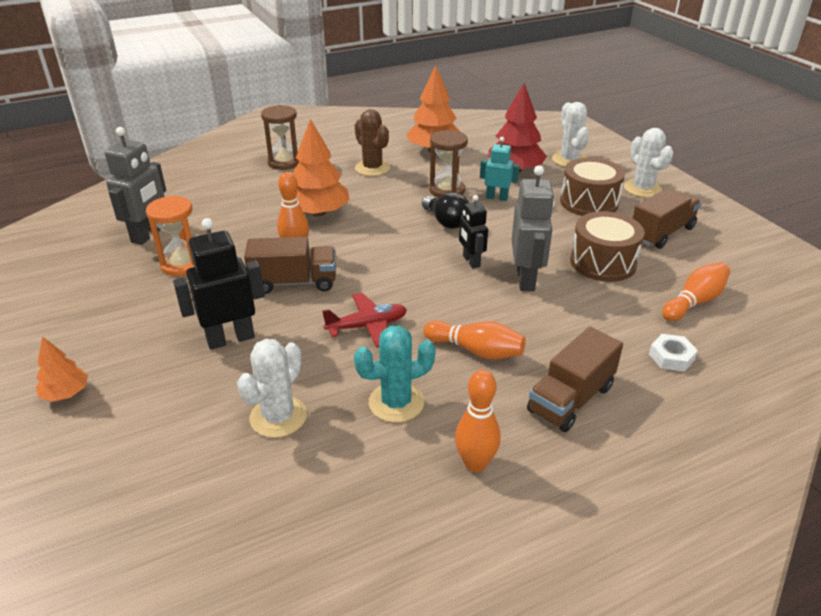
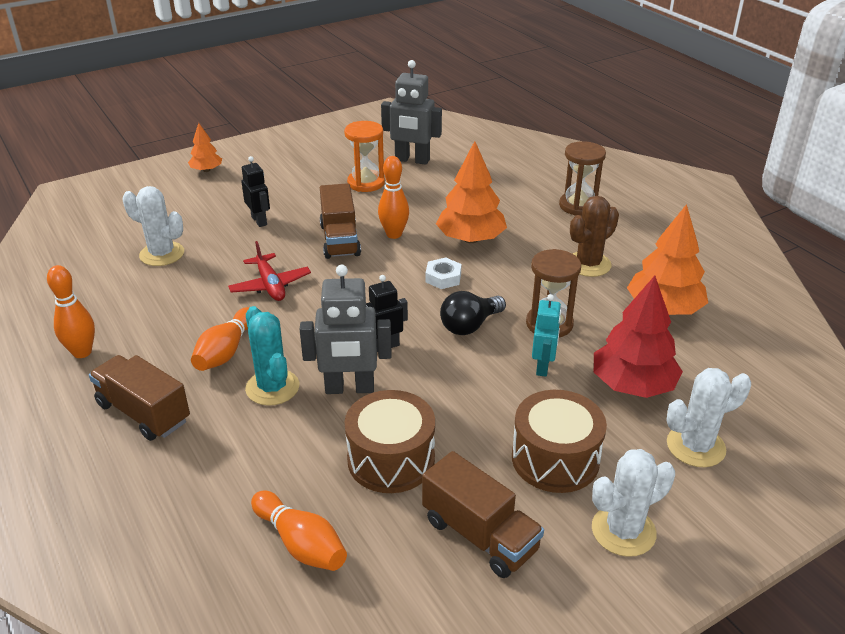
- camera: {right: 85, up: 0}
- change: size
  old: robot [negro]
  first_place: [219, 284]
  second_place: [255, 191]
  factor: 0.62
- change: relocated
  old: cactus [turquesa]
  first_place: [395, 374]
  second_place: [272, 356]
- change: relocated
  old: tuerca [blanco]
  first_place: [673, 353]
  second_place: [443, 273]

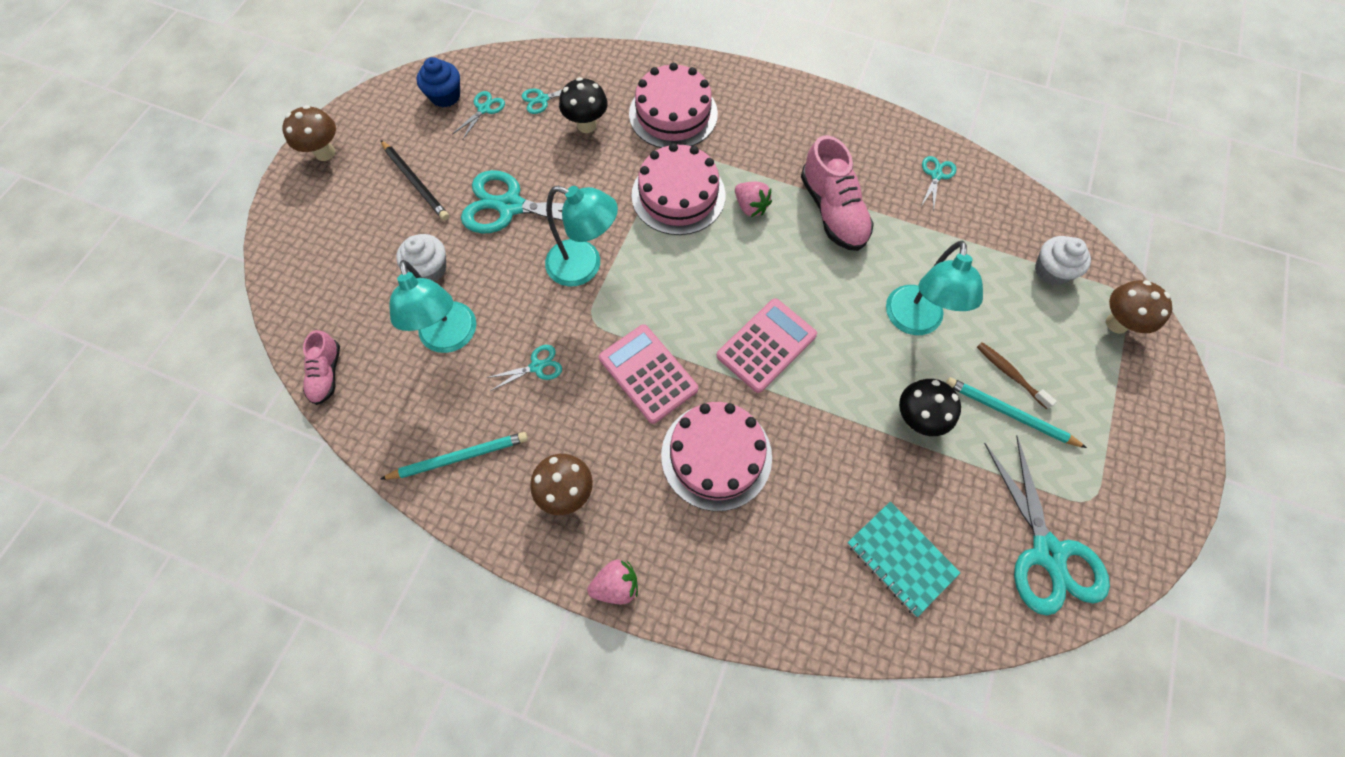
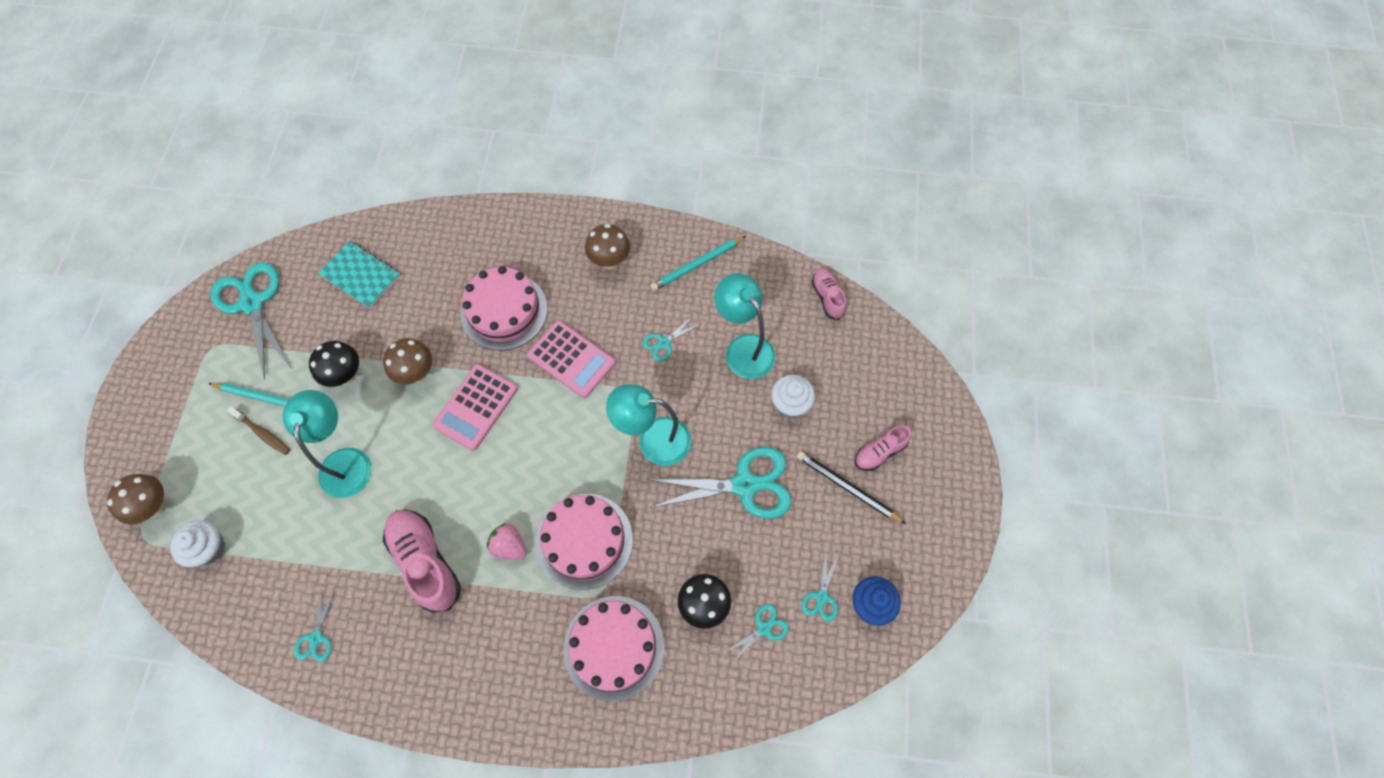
- camera: {right: 165, up: 0}
- change: relocated
  old: seta [marrón]
  first_place: [309, 133]
  second_place: [407, 361]
- change: missing
  old: fresa [rosa]
  first_place: [612, 581]
- change: appeared
  new: zapato [rosa]
  second_place: [883, 448]

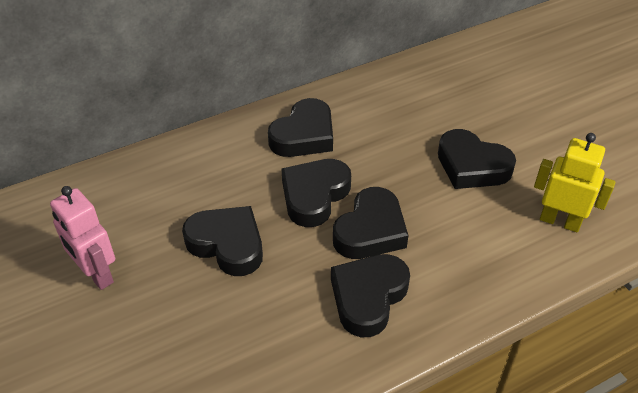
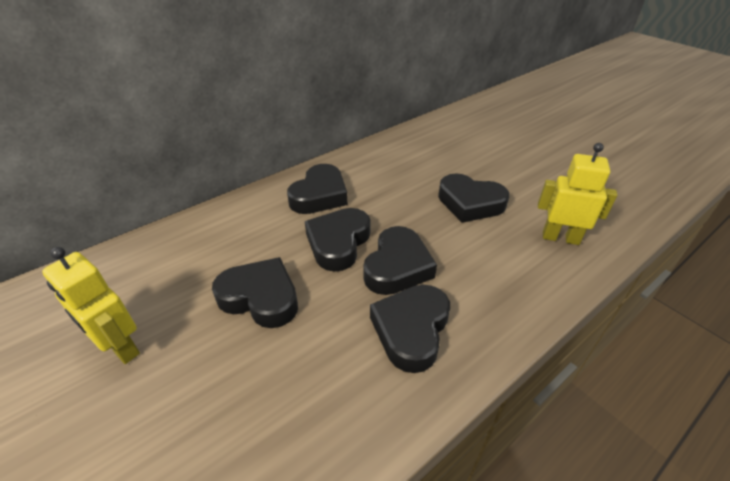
- camera: {right: -10, up: -5}
- change: colour
  old: robot [rosa]
  new: robot [amarillo]
  first_place: [82, 238]
  second_place: [91, 305]

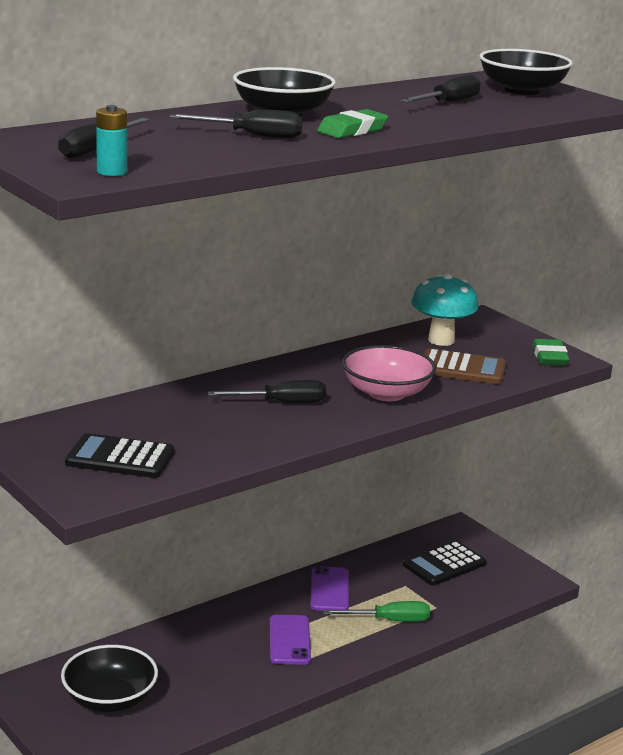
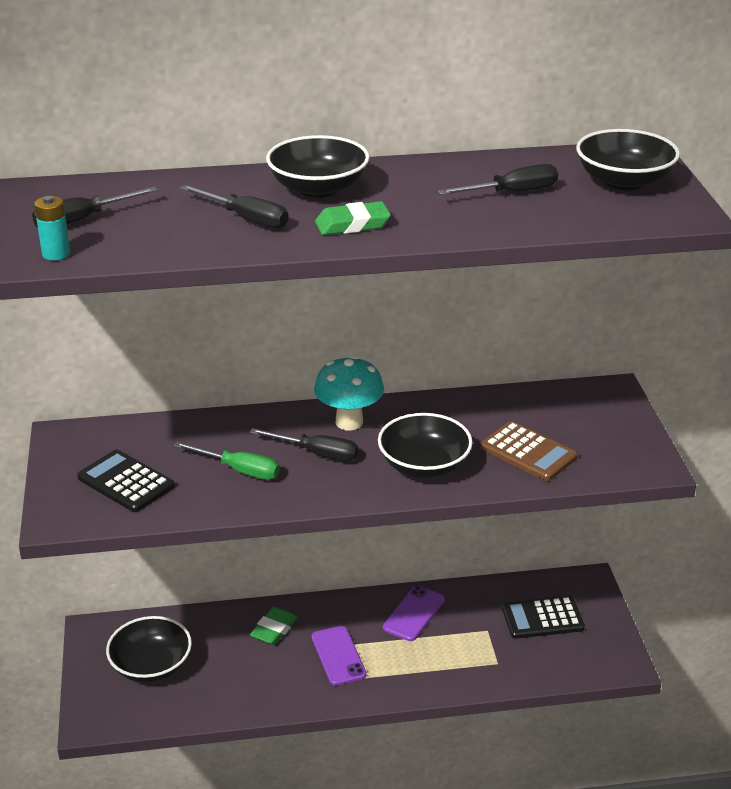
- camera: {right: 30, up: 10}
- change: relocated
  old: seta [turquesa]
  first_place: [445, 309]
  second_place: [349, 393]
- change: relocated
  old: goma de borrar [verde]
  first_place: [551, 352]
  second_place: [274, 626]
- change: colour
  old: cuenco [rosa]
  new: cuenco [negro]
  first_place: [389, 373]
  second_place: [425, 445]
- change: relocated
  old: destornillador [verde]
  first_place: [377, 611]
  second_place: [227, 461]
- change: spun
  old: móvil [morado]
  first_place: [290, 640]
  second_place: [339, 656]
  degrees: -45

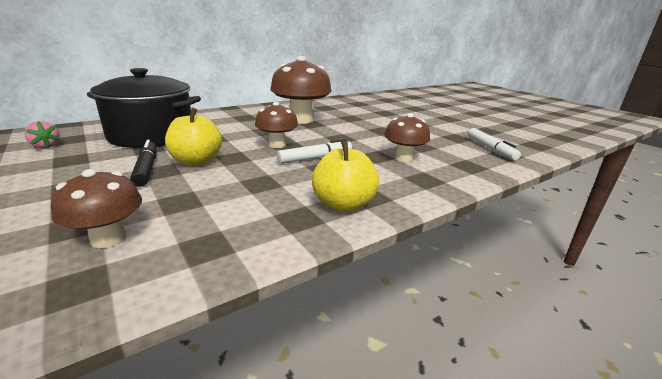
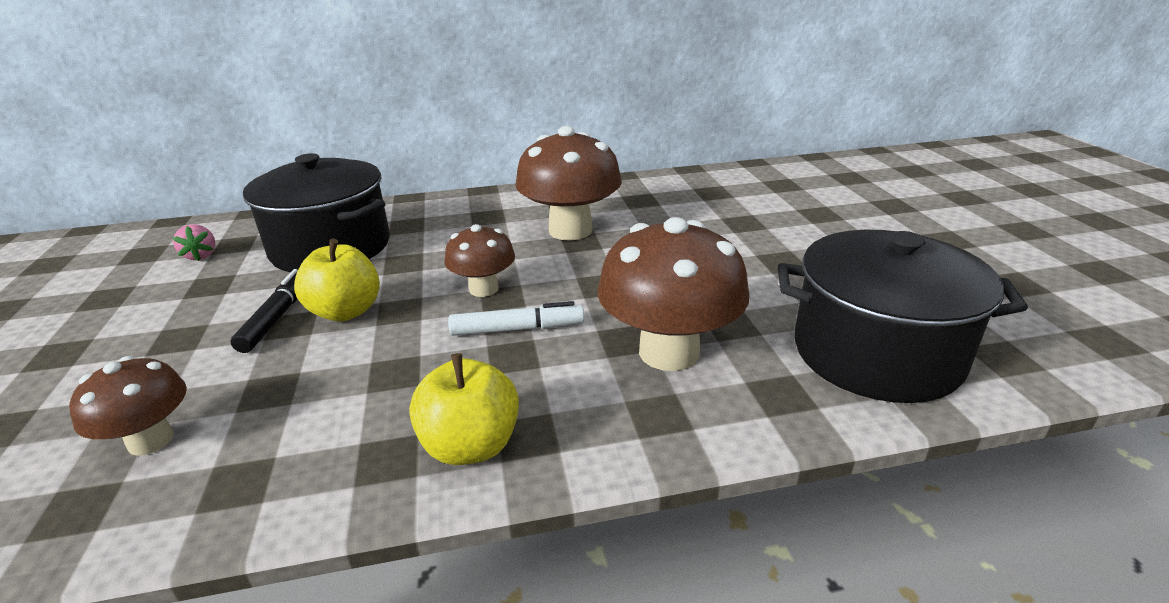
- camera: {right: 25, up: 5}
- change: size
  old: seta [marrón]
  first_place: [407, 137]
  second_place: [673, 294]
  factor: 1.75
- change: exchanged
  old: rotulador [blanco]
  new: olla [negro]
  first_place: [494, 144]
  second_place: [903, 316]

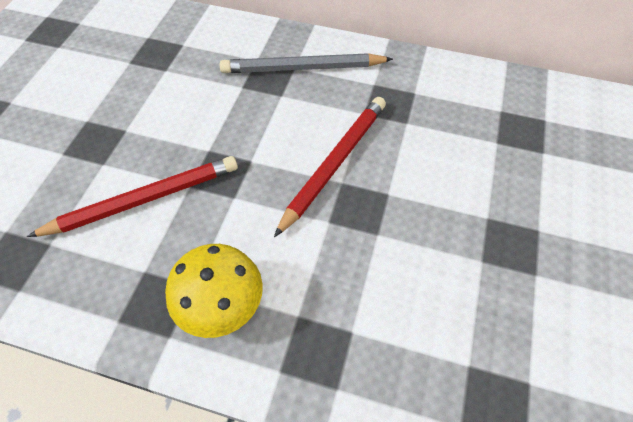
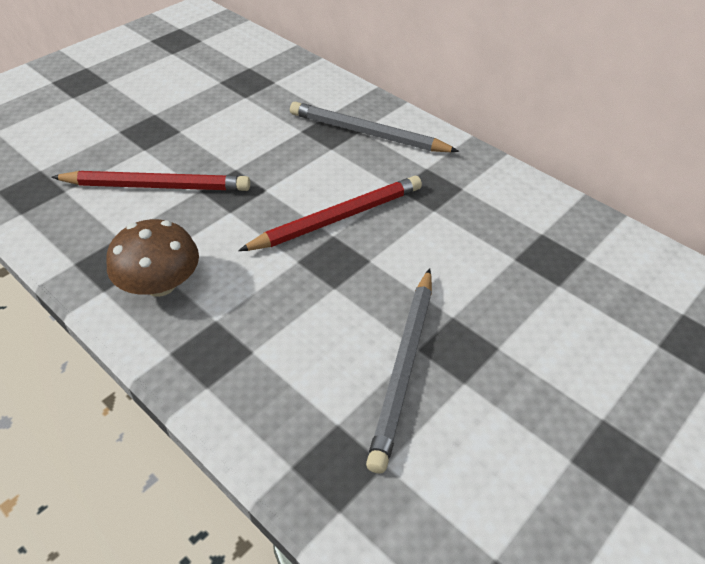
- camera: {right: 25, up: -10}
- change: colour
  old: seta [amarillo]
  new: seta [marrón]
  first_place: [214, 291]
  second_place: [153, 258]
- change: appeared
  new: lápiz [gris]
  second_place: [399, 371]

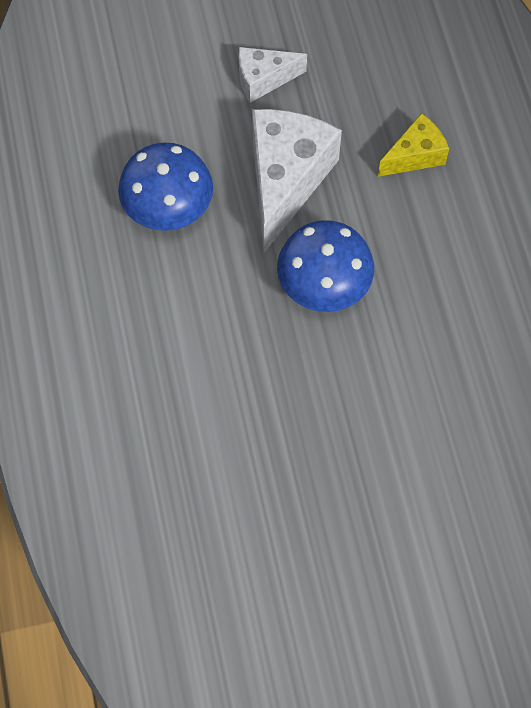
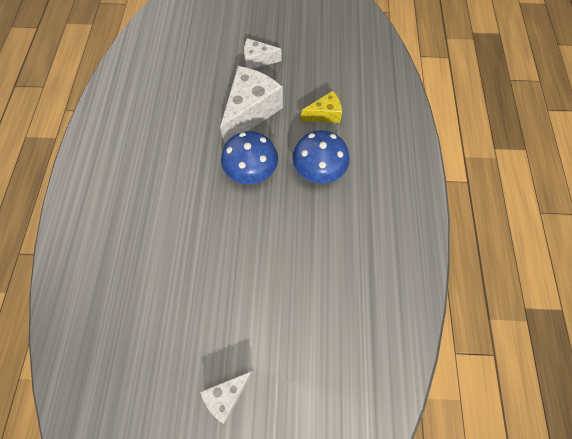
- camera: {right: 15, up: 0}
- change: relocated
  old: seta [azul]
  first_place: [165, 187]
  second_place: [320, 156]
- change: appeared
  new: queso [blanco]
  second_place: [226, 397]

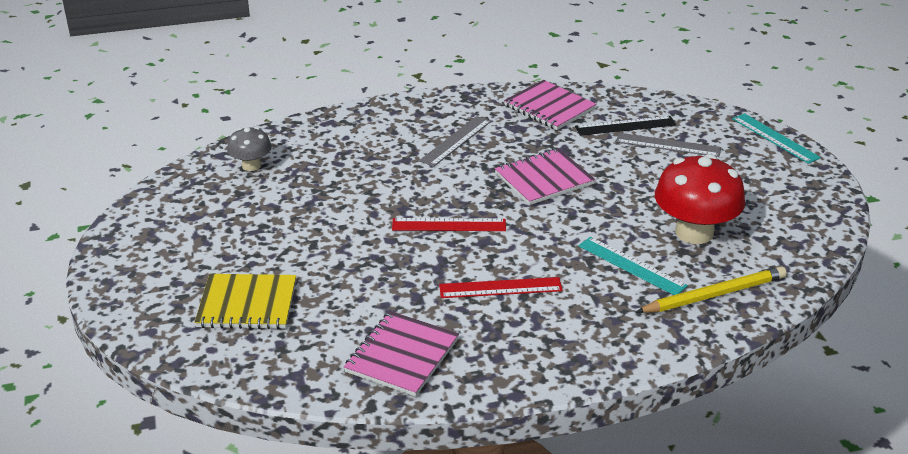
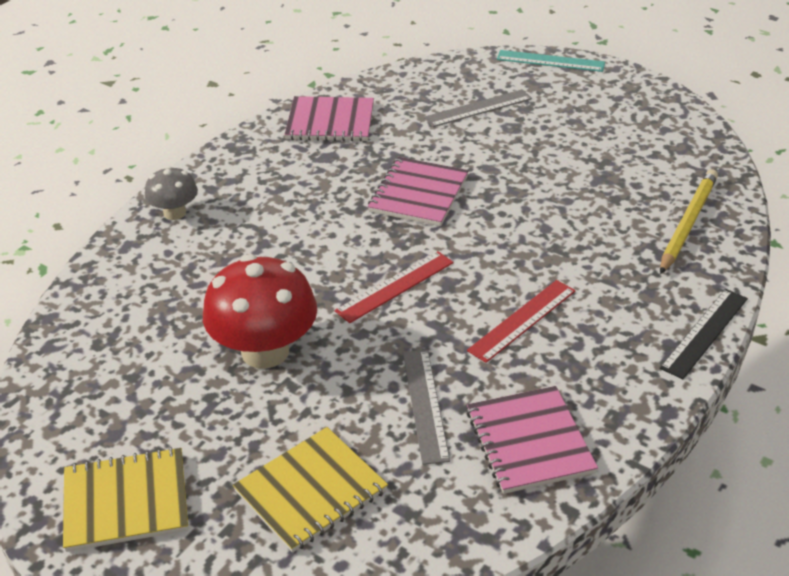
- camera: {right: -40, up: 5}
- change: relocated
  old: regla [gris]
  first_place: [455, 141]
  second_place: [426, 407]
- change: relocated
  old: regla [negro]
  first_place: [625, 126]
  second_place: [704, 334]
- change: relocated
  old: seta [gris]
  first_place: [249, 149]
  second_place: [171, 193]
- change: relocated
  old: seta [rojo]
  first_place: [700, 199]
  second_place: [260, 311]
- change: missing
  old: regla [turquesa]
  first_place: [633, 266]
- change: appeared
  new: cuaderno [amarillo]
  second_place: [125, 499]

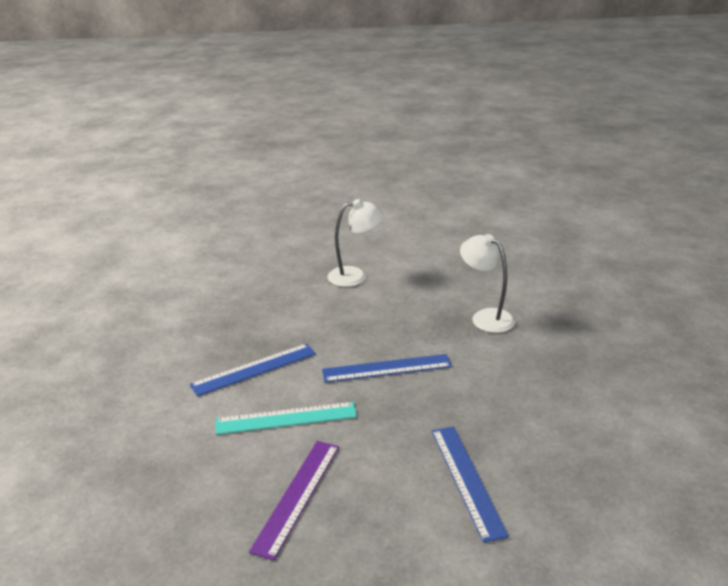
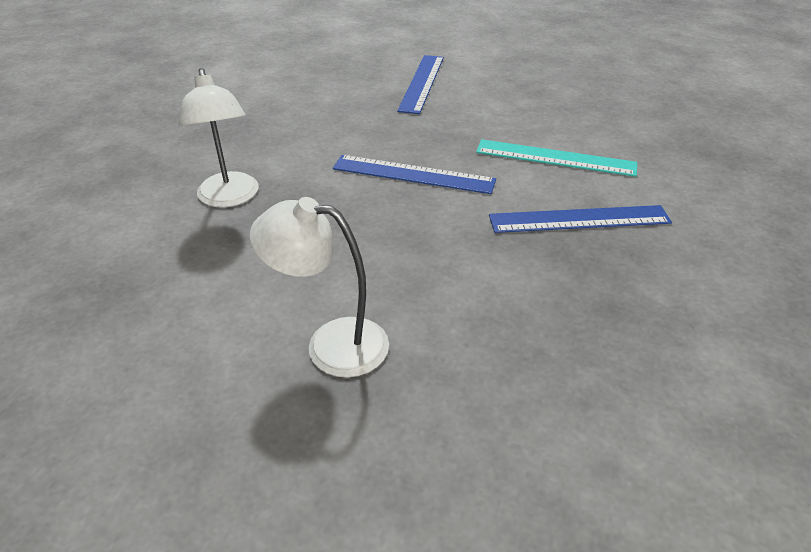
- camera: {right: -155, up: 10}
- change: missing
  old: regla [morado]
  first_place: [294, 500]

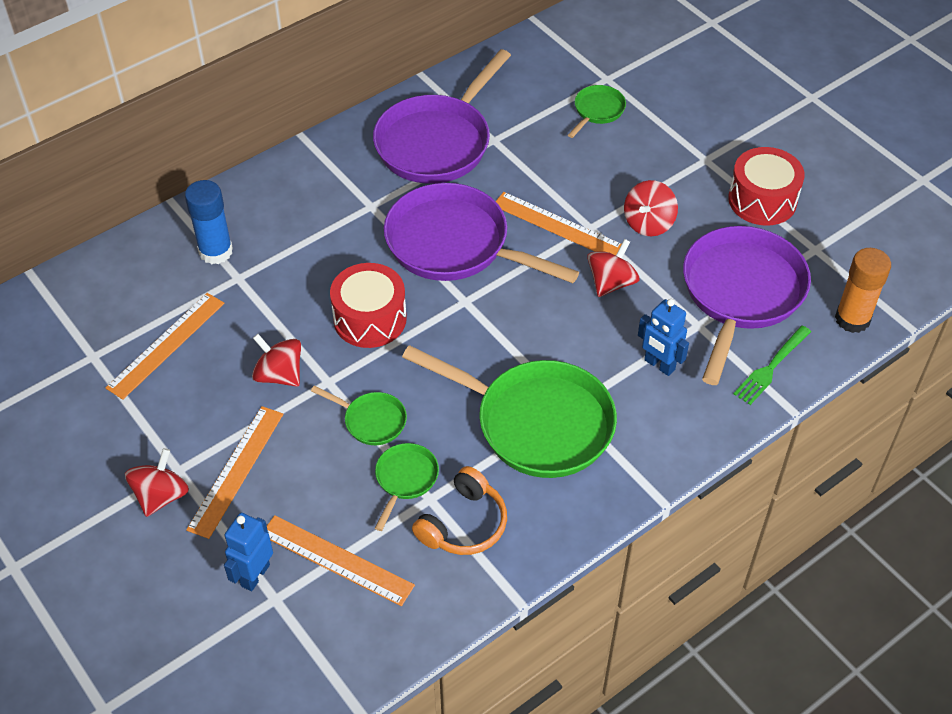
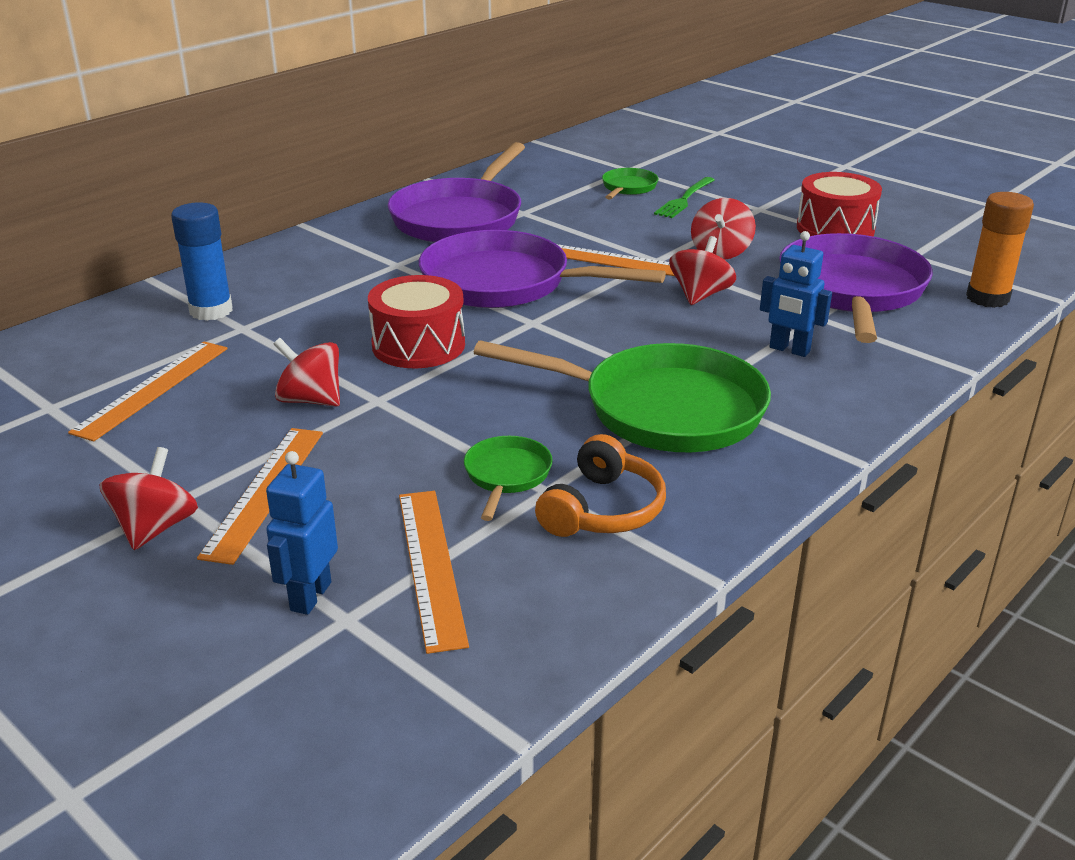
- camera: {right: -10, up: -20}
- change: relocated
  old: tenedor [verde]
  first_place: [772, 365]
  second_place: [684, 197]
- change: missing
  old: sartén [verde]
  first_place: [359, 415]
- change: spun
  old: regla [naranja]
  first_place: [341, 560]
  second_place: [434, 572]
  degrees: 60

